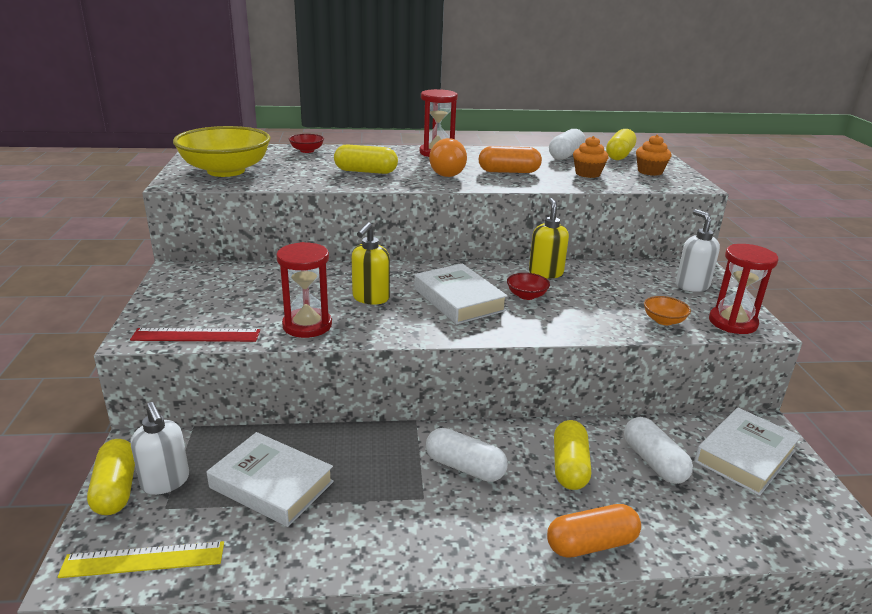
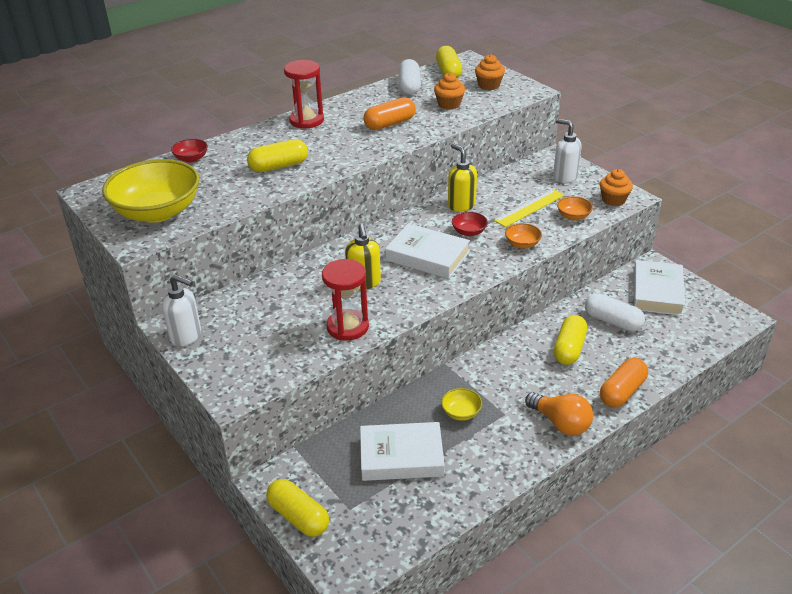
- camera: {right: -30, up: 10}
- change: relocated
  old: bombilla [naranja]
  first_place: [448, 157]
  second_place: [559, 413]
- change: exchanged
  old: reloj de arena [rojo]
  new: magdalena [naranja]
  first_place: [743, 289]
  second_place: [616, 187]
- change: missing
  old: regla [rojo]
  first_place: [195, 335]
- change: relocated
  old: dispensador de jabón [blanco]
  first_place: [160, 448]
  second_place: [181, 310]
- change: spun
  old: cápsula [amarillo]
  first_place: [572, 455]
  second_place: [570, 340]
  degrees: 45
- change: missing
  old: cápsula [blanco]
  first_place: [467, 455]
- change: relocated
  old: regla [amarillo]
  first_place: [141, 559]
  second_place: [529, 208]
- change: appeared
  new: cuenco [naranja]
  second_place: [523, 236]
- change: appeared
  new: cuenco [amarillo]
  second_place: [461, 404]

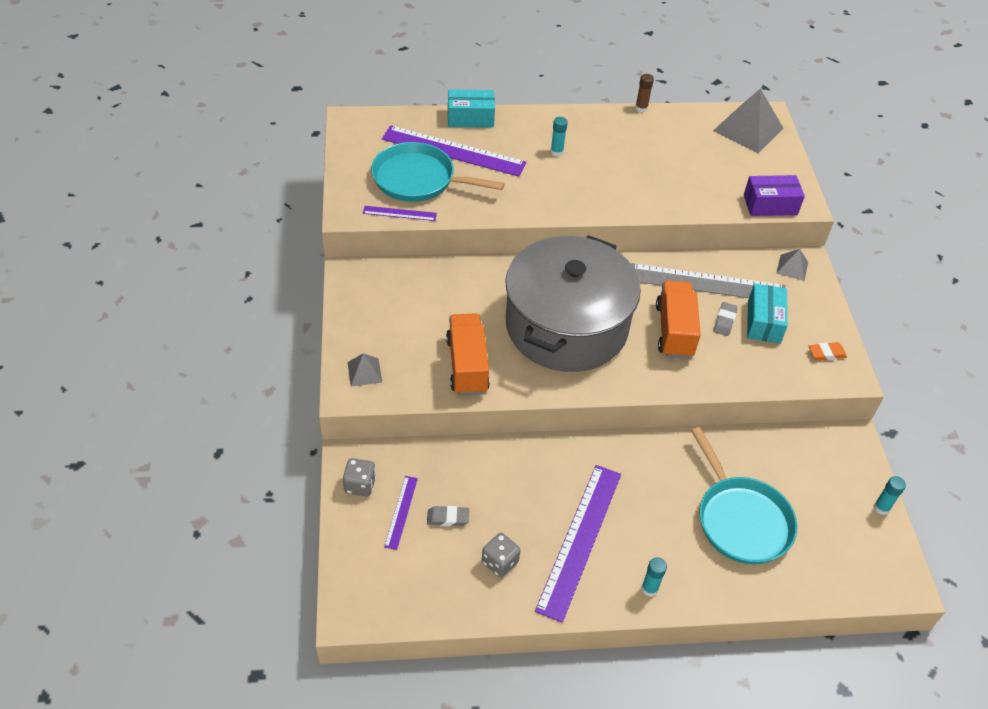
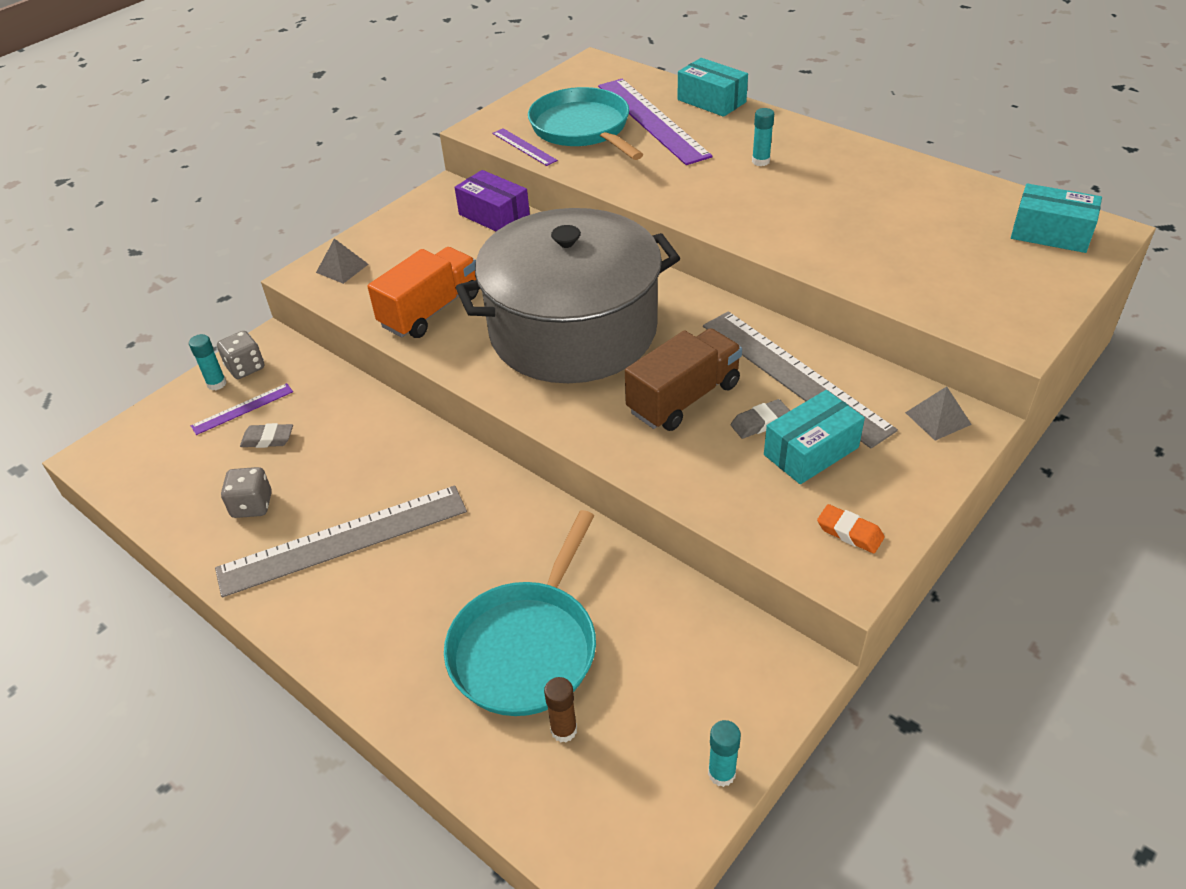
- camera: {right: 50, up: -5}
- change: relocated
  old: barra de pegamento [marrón]
  first_place: [644, 93]
  second_place: [560, 709]
- change: exchanged
  old: pirámide [gris]
  new: caja [turquesa]
  first_place: [748, 120]
  second_place: [1056, 218]
- change: relocated
  old: caja [morado]
  first_place: [774, 195]
  second_place: [492, 200]
- change: colour
  old: camión [naranja]
  new: camión [marrón]
  first_place: [678, 320]
  second_place: [683, 379]
- change: colour
  old: regla [morado]
  new: regla [gris]
  first_place: [578, 544]
  second_place: [341, 541]
- change: spun
  old: goma de borrar [gris]
  first_place: [448, 516]
  second_place: [266, 435]
  degrees: -45
- change: relocated
  old: barra de pegamento [turquesa]
  first_place: [654, 577]
  second_place: [207, 362]

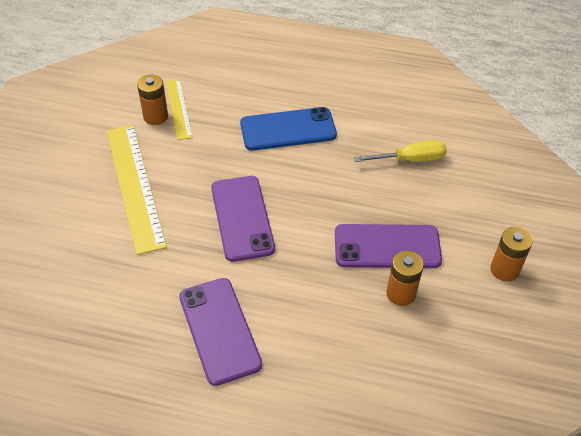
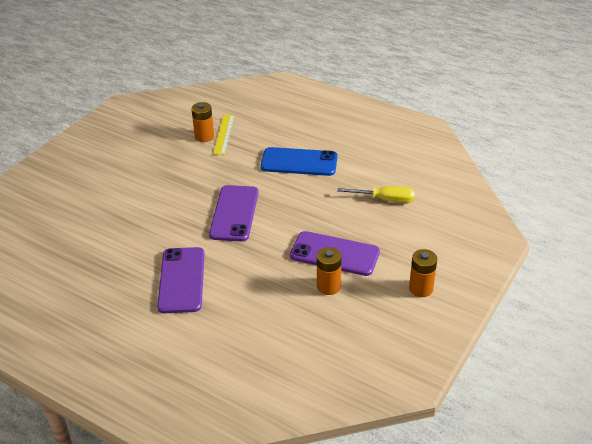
- camera: {right: 20, up: -10}
- change: missing
  old: regla [amarillo]
  first_place: [137, 190]

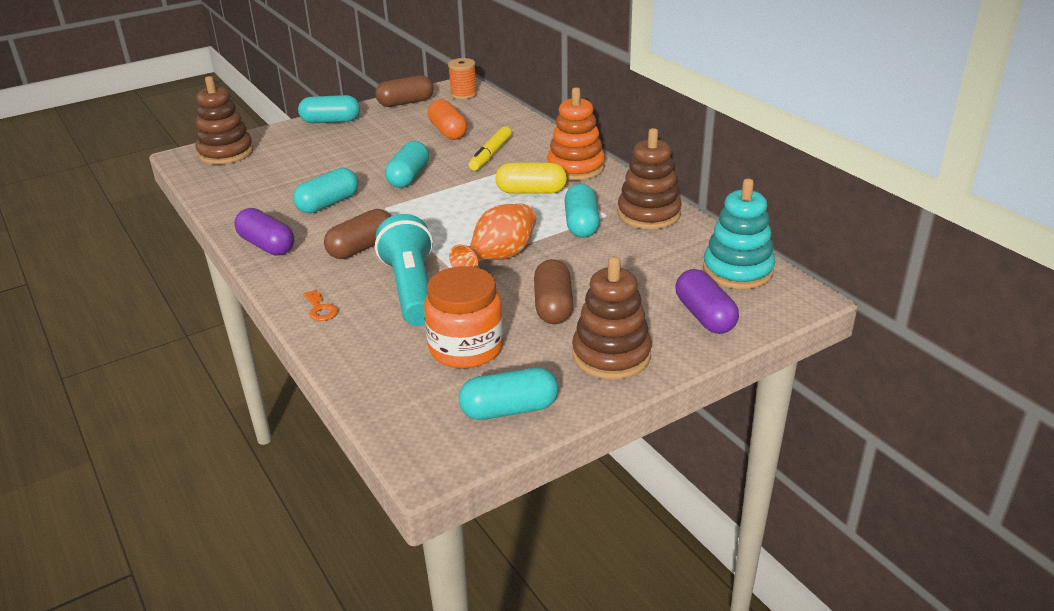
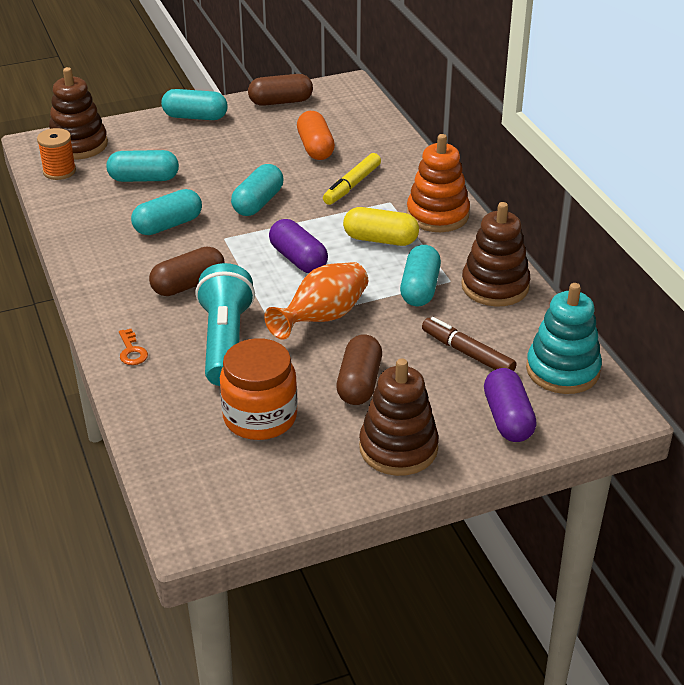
- camera: {right: 10, up: 5}
- change: relocated
  old: carrete [naranja]
  first_place: [462, 78]
  second_place: [56, 154]
- change: relocated
  old: cápsula [morado]
  first_place: [264, 232]
  second_place: [298, 246]
- change: relocated
  old: cápsula [turquesa]
  first_place: [508, 393]
  second_place: [142, 166]
- change: appeared
  new: rotulador [marrón]
  second_place: [469, 344]

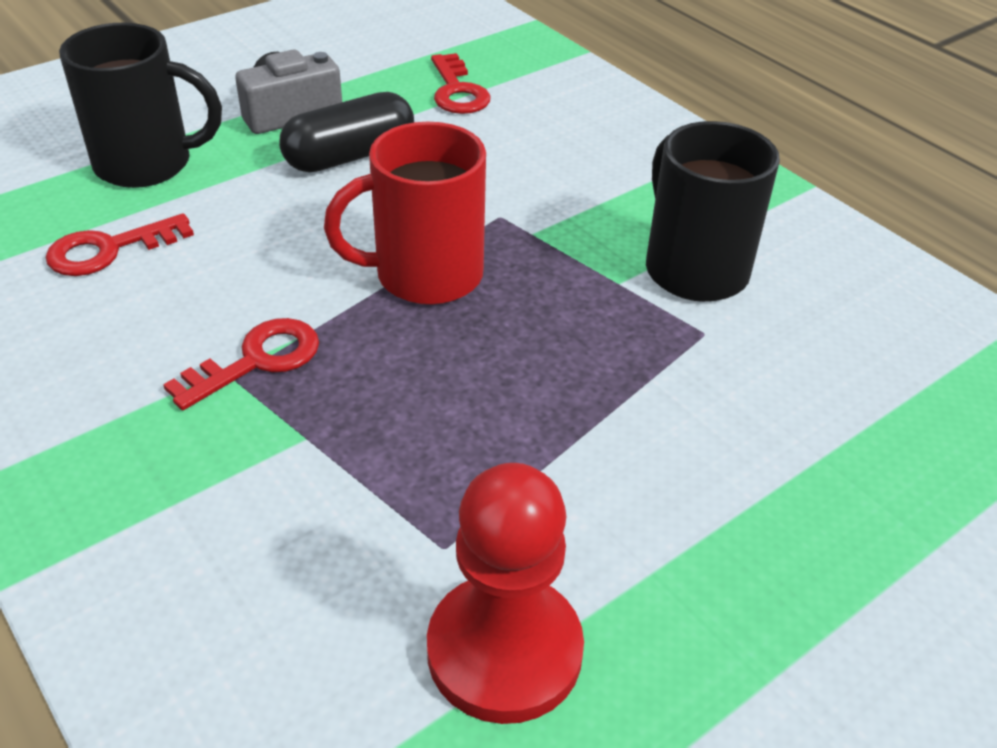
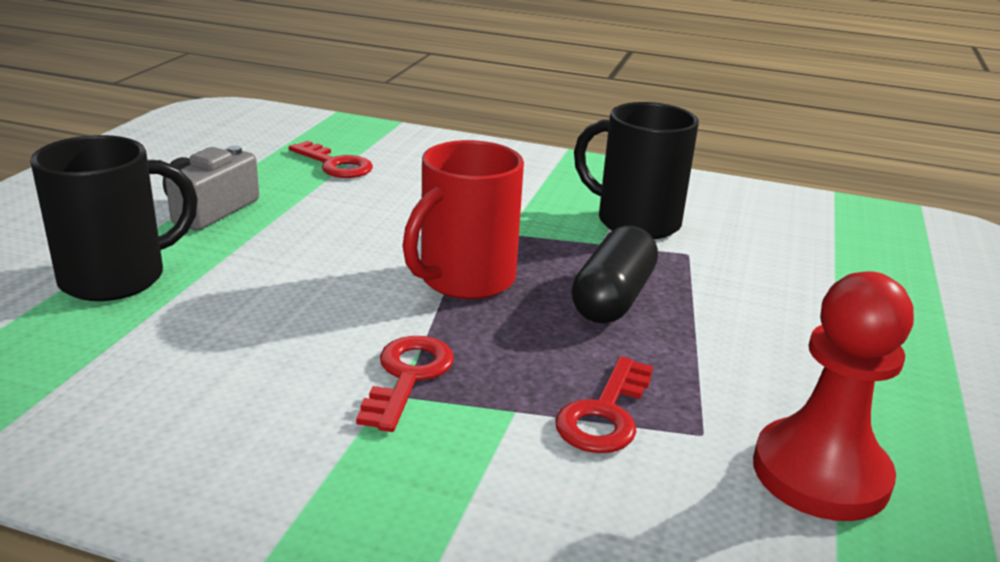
- camera: {right: -35, up: -15}
- change: relocated
  old: cápsula [negro]
  first_place: [346, 132]
  second_place: [614, 274]
- change: relocated
  old: llave [rojo]
  first_place: [120, 244]
  second_place: [604, 404]

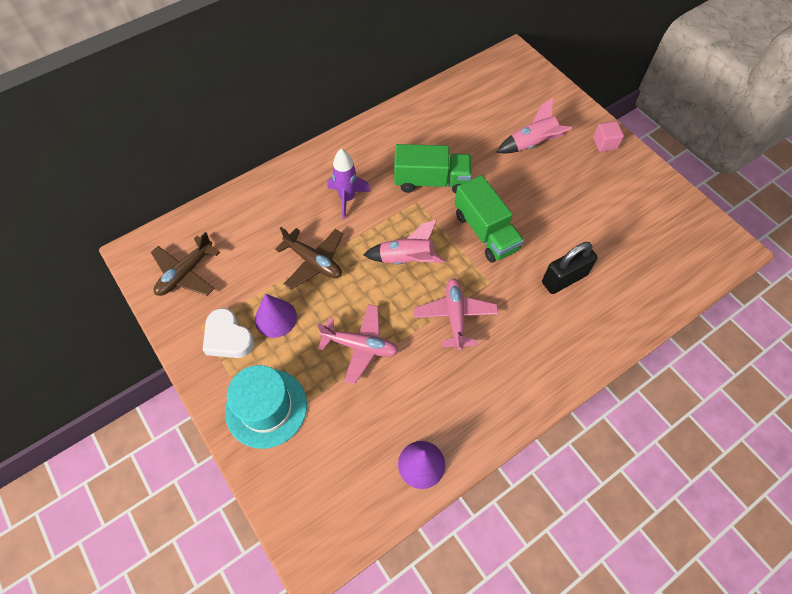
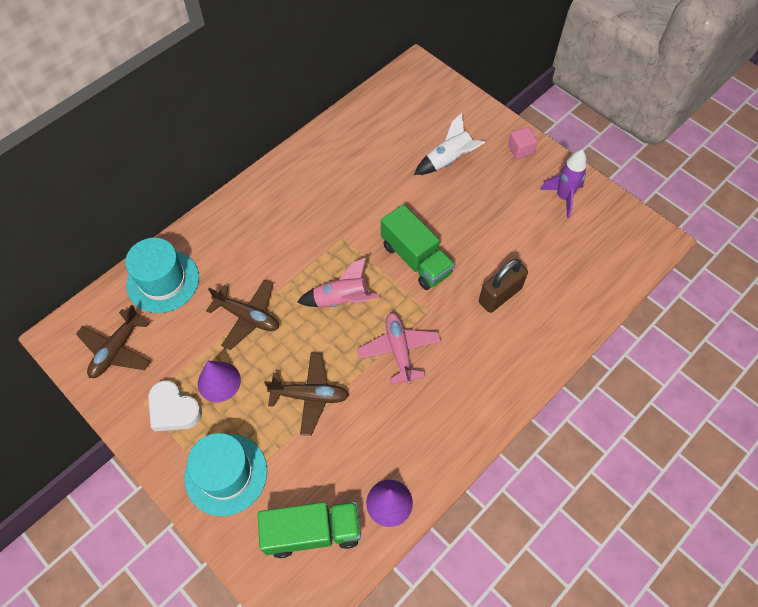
- camera: {right: -10, up: 0}
- change: colour
  old: cohete [rosa]
  new: cohete [blanco]
  first_place: [534, 126]
  second_place: [449, 144]
- change: relocated
  old: camión [verde]
  first_place: [433, 169]
  second_place: [309, 530]
- change: relocated
  old: cohete [morado]
  first_place: [349, 184]
  second_place: [563, 184]
- change: colour
  old: candado [negro]
  new: candado [marrón]
  first_place: [570, 268]
  second_place: [503, 286]
- change: colour
  old: avión [rosa]
  new: avión [marrón]
  first_place: [358, 344]
  second_place: [306, 394]
- change: appeared
  new: sombrero [turquesa]
  second_place: [162, 275]

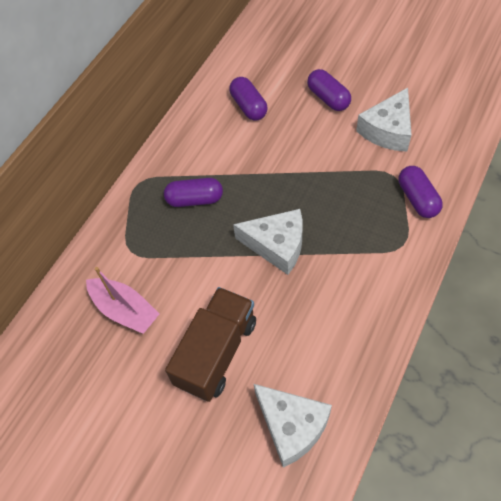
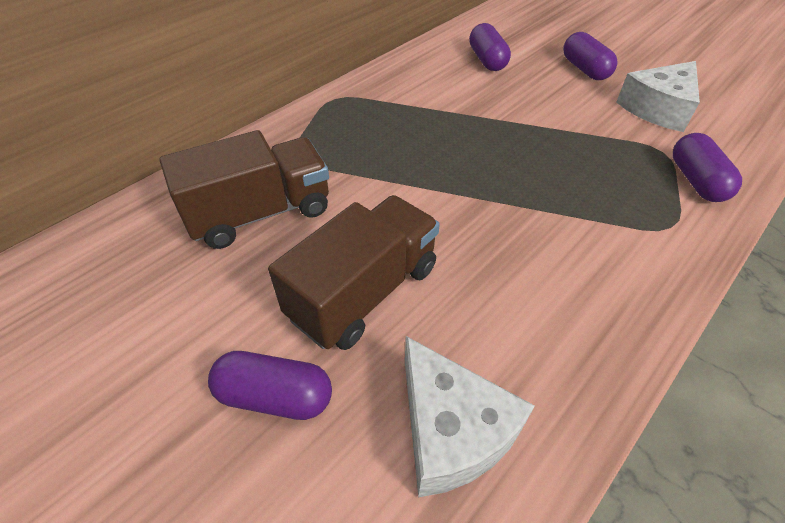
- camera: {right: 10, up: -10}
- change: relocated
  old: cápsula [morado]
  first_place: [193, 192]
  second_place: [270, 385]
- change: missing
  old: queso [blanco]
  first_place: [267, 242]
- change: exchanged
  old: barco [rosa]
  new: camión [marrón]
  first_place: [122, 300]
  second_place: [244, 189]

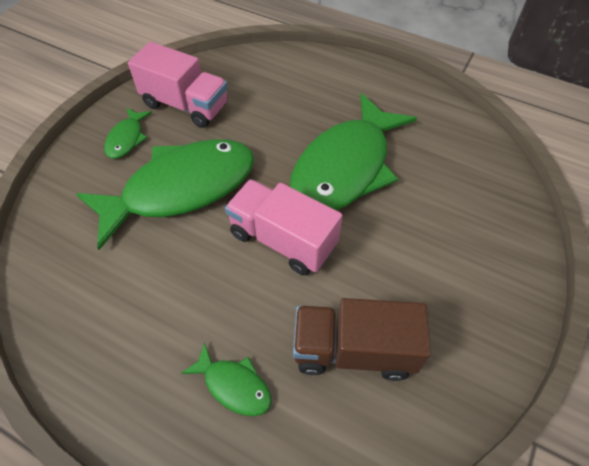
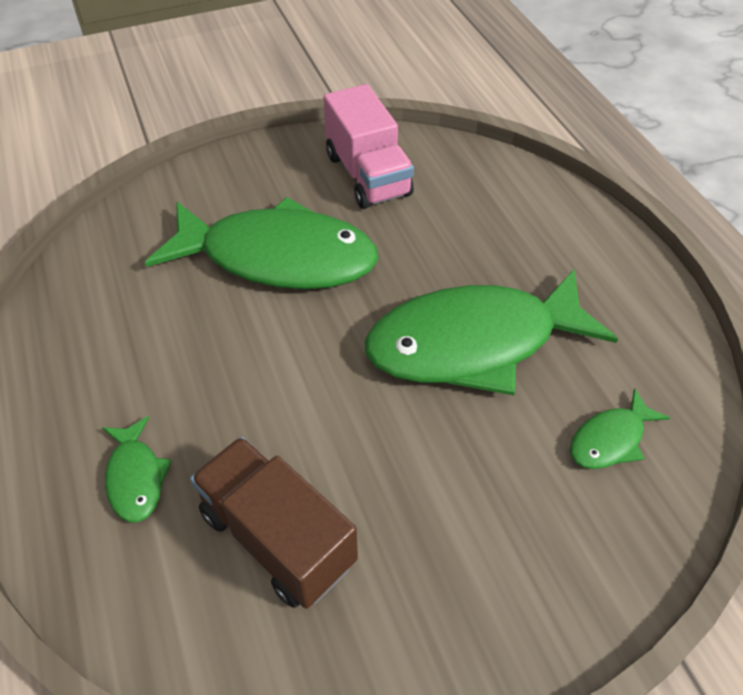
- camera: {right: 40, up: -5}
- change: relocated
  old: pez [verde]
  first_place: [128, 133]
  second_place: [620, 428]
- change: missing
  old: camión [rosa]
  first_place: [284, 227]

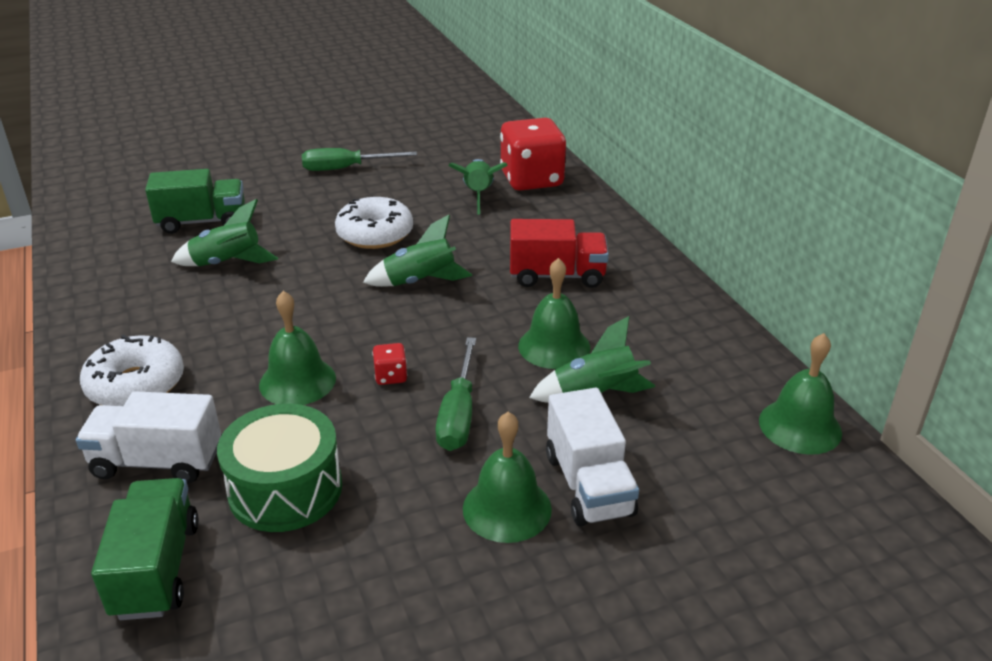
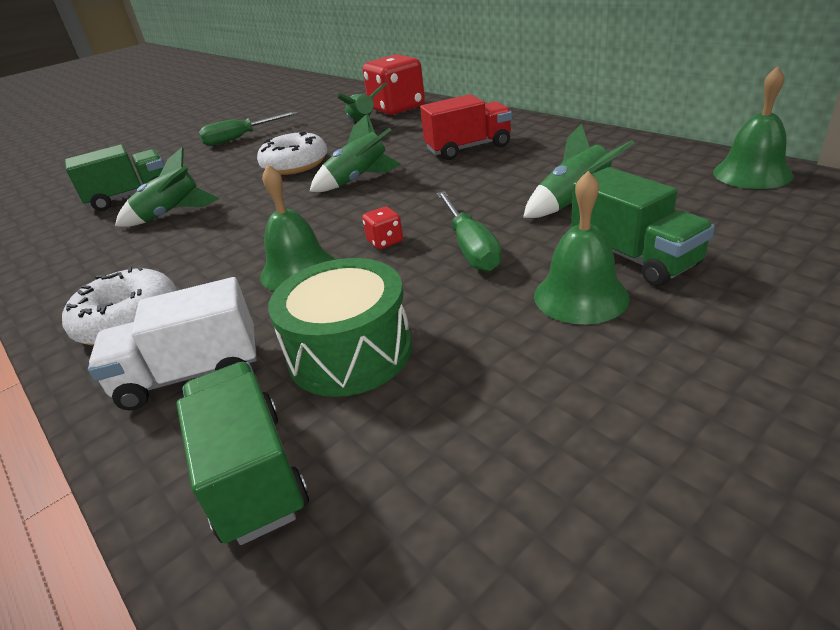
- camera: {right: -15, up: 0}
- change: missing
  old: campana [verde]
  first_place: [554, 313]
- change: colour
  old: camión [blanco]
  new: camión [verde]
  first_place: [592, 457]
  second_place: [643, 226]

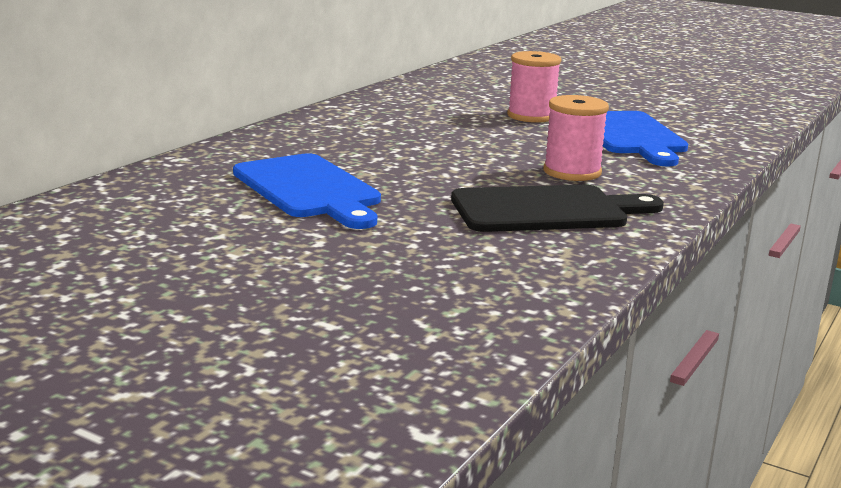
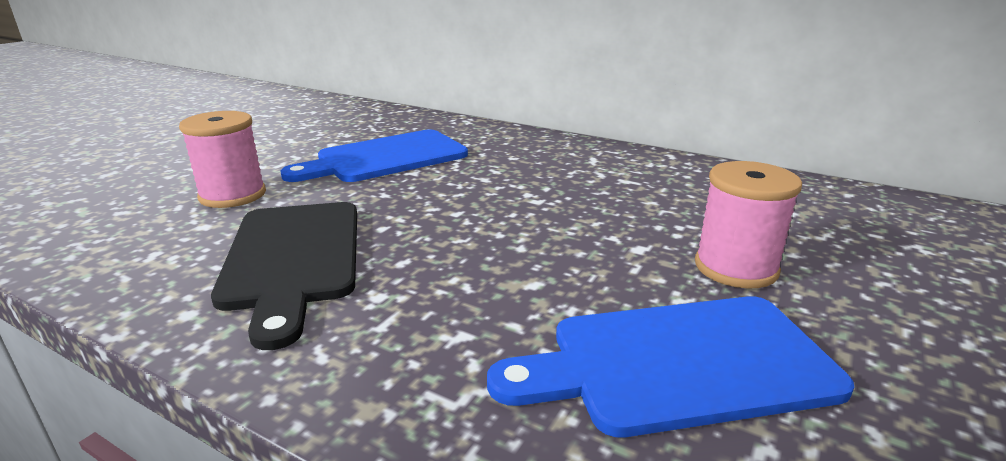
- camera: {right: 90, up: 5}
- change: relocated
  old: carrete [rosa]
  first_place: [576, 138]
  second_place: [222, 159]

